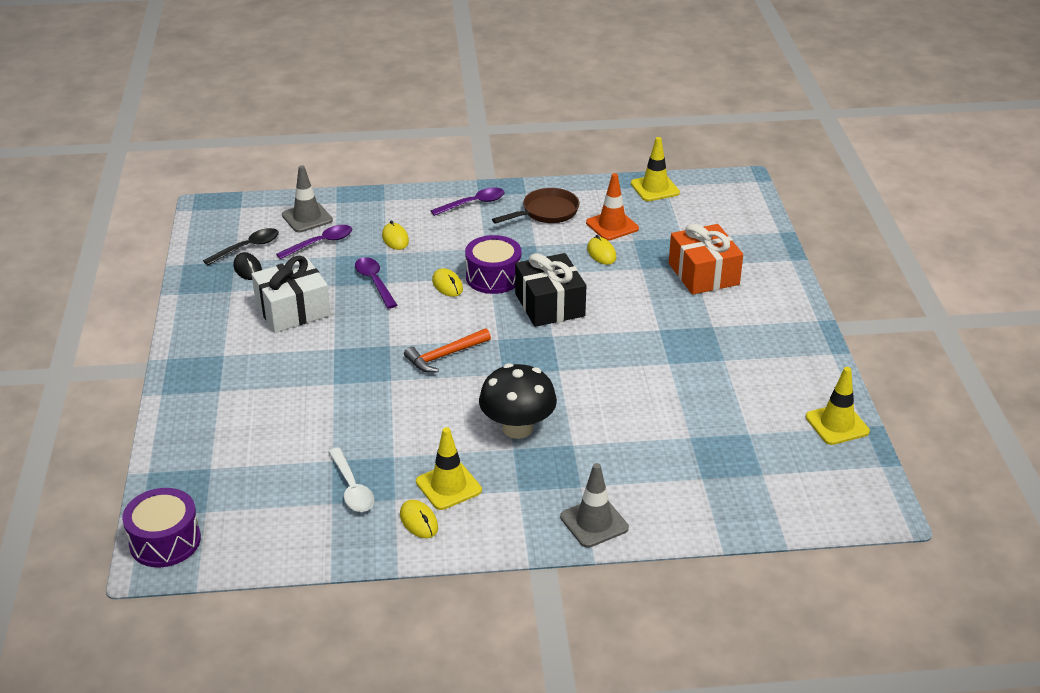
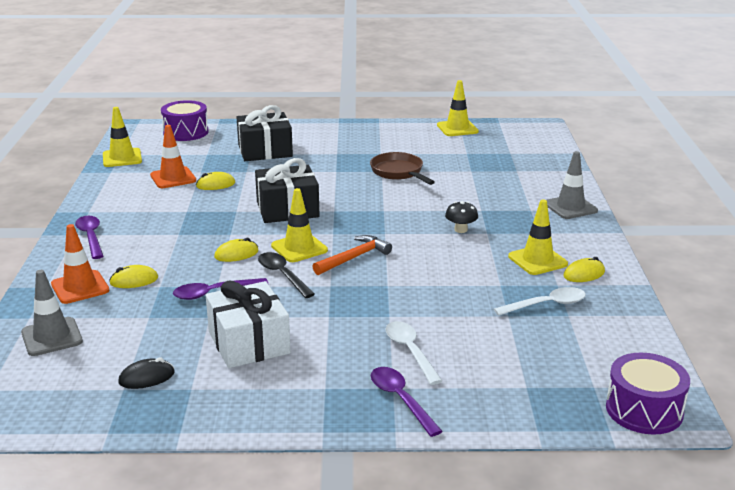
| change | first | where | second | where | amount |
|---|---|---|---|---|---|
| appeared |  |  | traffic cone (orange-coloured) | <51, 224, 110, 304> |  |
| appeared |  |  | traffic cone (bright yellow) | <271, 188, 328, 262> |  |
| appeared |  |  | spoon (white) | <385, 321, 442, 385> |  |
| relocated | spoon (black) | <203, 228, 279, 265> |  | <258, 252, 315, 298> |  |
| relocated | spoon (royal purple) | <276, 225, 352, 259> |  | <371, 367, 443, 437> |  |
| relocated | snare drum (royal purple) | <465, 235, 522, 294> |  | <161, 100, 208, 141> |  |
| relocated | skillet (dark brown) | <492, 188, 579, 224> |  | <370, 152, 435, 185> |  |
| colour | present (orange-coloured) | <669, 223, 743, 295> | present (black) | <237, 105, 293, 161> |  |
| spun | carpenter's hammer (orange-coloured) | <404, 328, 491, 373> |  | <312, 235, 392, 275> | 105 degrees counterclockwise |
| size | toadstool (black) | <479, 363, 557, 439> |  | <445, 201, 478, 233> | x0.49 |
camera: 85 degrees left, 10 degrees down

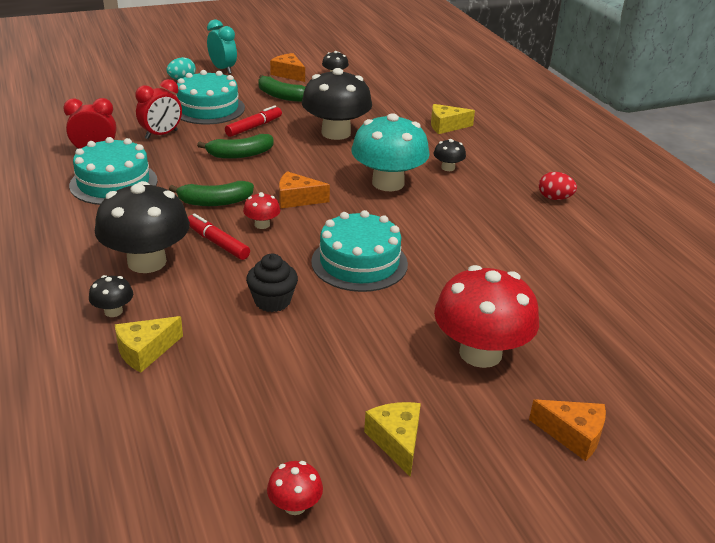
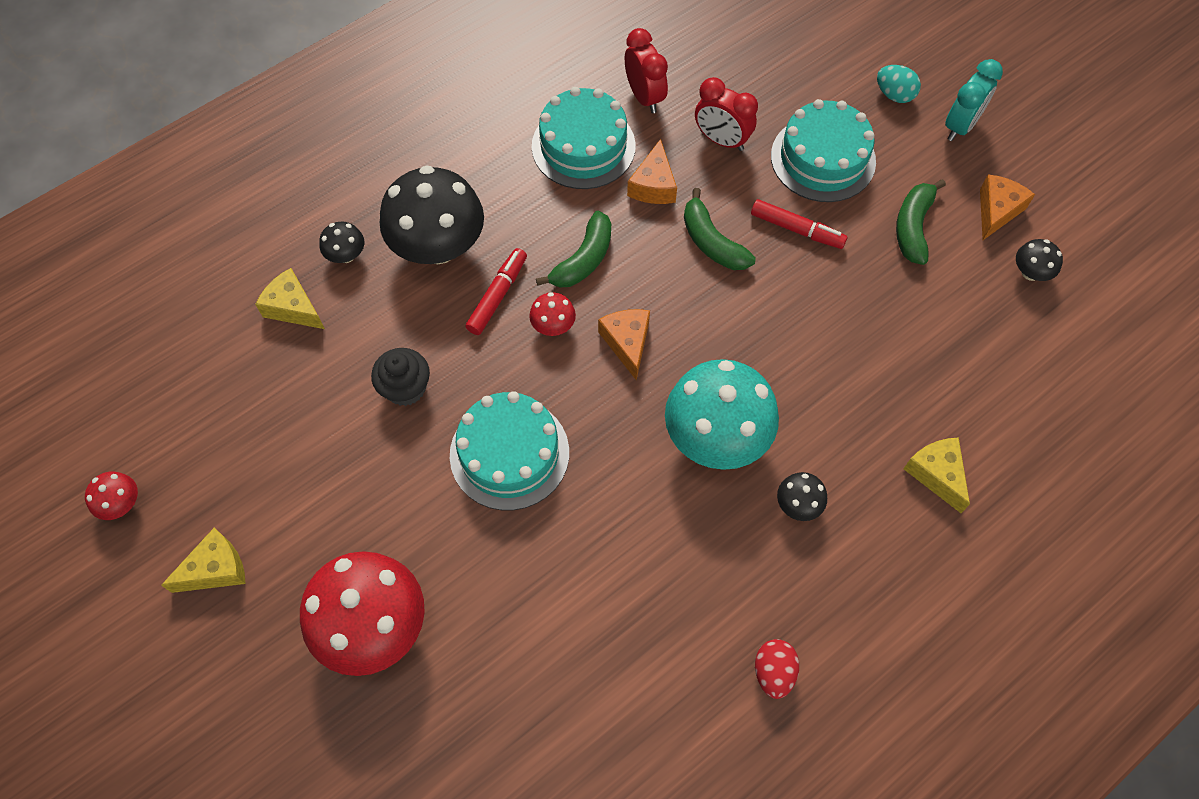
| change | first | where | second | where | amount |
|---|---|---|---|---|---|
| missing | toadstool (black) | <302, 68, 372, 140> |  |  |  |
| relocated | cheese (orange-coloured) | <529, 399, 606, 461> |  | <627, 139, 677, 204> |  |
| spun | banana (green) | <169, 181, 254, 206> |  | <536, 211, 611, 288> | 120 degrees counterclockwise |
camera: 75 degrees right, 30 degrees up

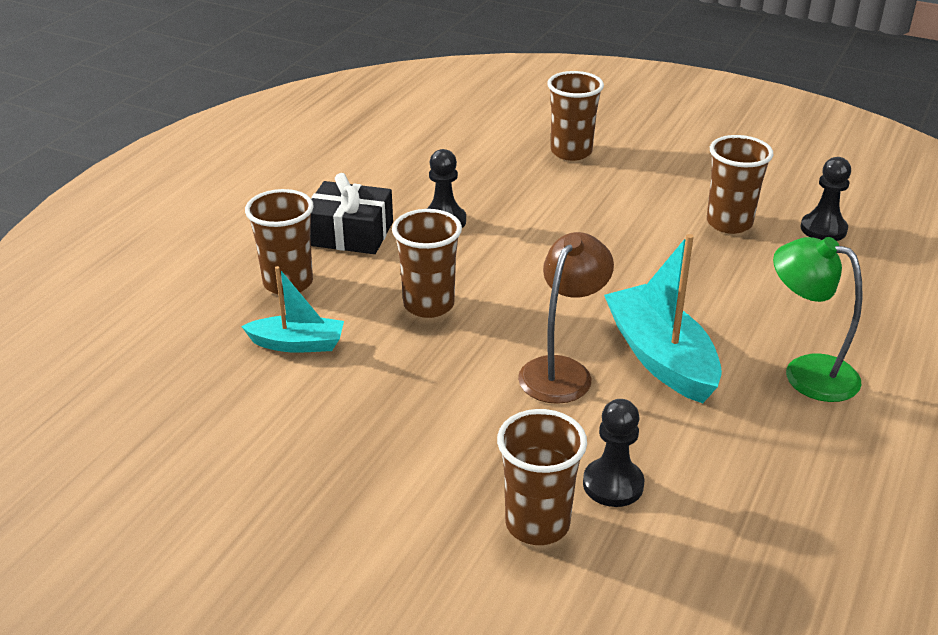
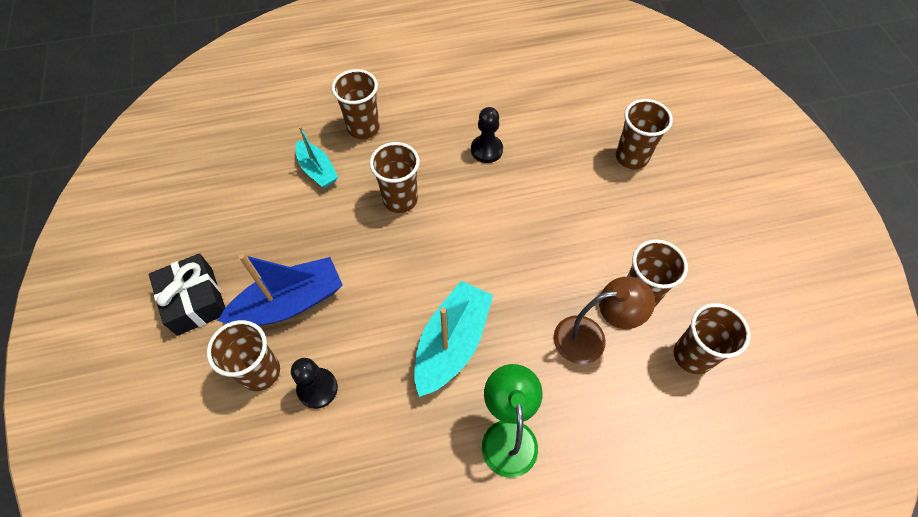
| change | first | where | second | where | amount |
|---|---|---|---|---|---|
| appeared |  |  | boat (blue) | <218, 254, 343, 326> |  |
| relocated | present (black) | <310, 173, 393, 254> |  | <149, 253, 225, 336> |  |
| relocated | reading lamp (dark brown) | <518, 232, 614, 404> |  | <554, 277, 655, 364> |  |
| exchanged | chess pawn (black) | <801, 157, 851, 241> | tumbler (dark brown) | <674, 303, 750, 374> |  |
camera: 50 degrees right, 25 degrees up

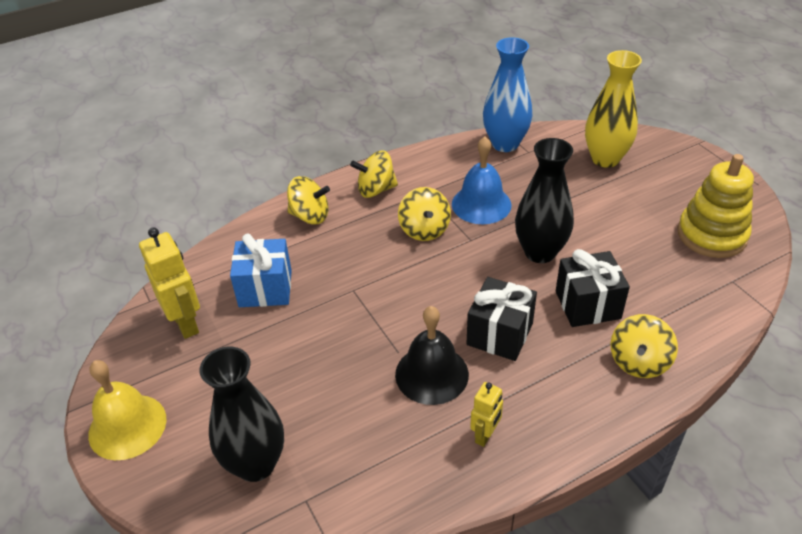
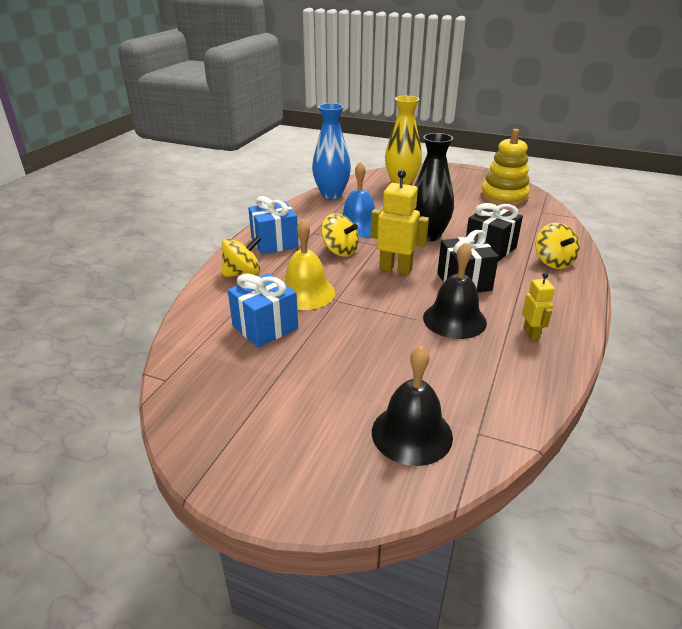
| change | first | where | second | where | amount |
|---|---|---|---|---|---|
| relocated | bell (bright yellow) | <88, 360, 166, 460> |  | <284, 219, 335, 310> |  |
| relocated | robot figure (bright yellow) | <139, 227, 200, 339> |  | <370, 170, 429, 275> |  |
| exchanged | flower vase (black) | <200, 347, 284, 482> | bell (black) | <372, 346, 453, 466> |  |
| exchanged | spinning top (bright yellow) | <350, 150, 398, 198> | present (blue) | <248, 196, 299, 254> |  |
camera: 40 degrees left, 10 degrees down

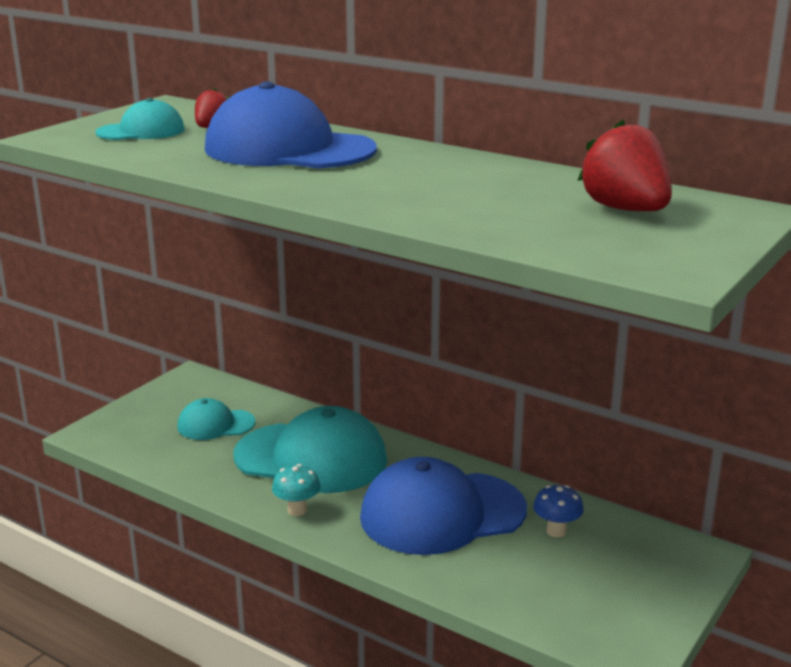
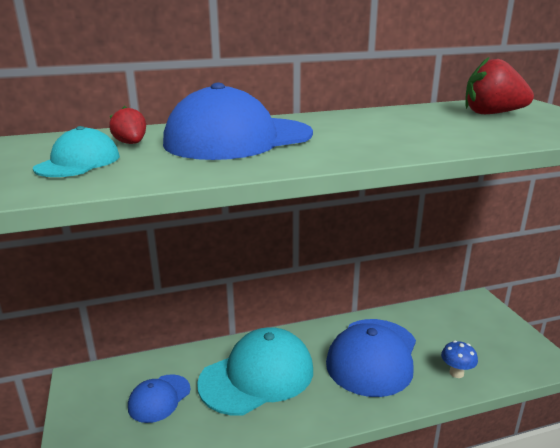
| change | first | where | second | where | amount |
|---|---|---|---|---|---|
| missing | toadstool (aqua) | <272, 464, 321, 516> |  |  |  |
| relocated | toadstool (blue) | <533, 485, 584, 537> |  | <441, 341, 478, 378> |  |
| colour | baseball cap (aqua) | <177, 398, 256, 440> | baseball cap (blue) | <128, 374, 190, 423> |  |
camera: 50 degrees left, 0 degrees up

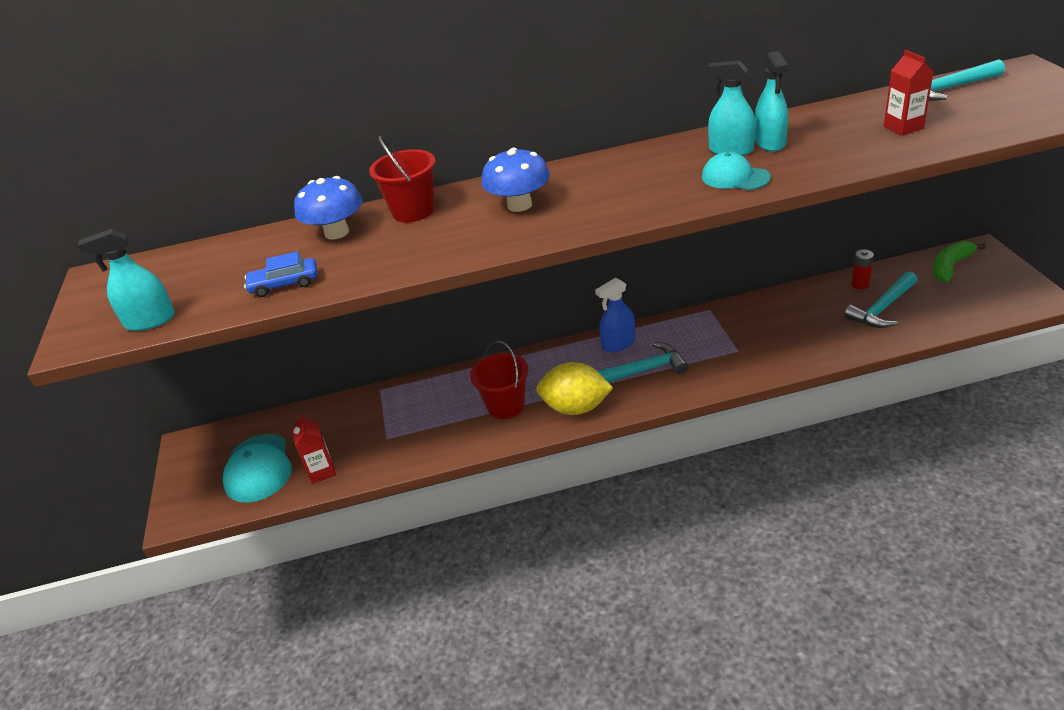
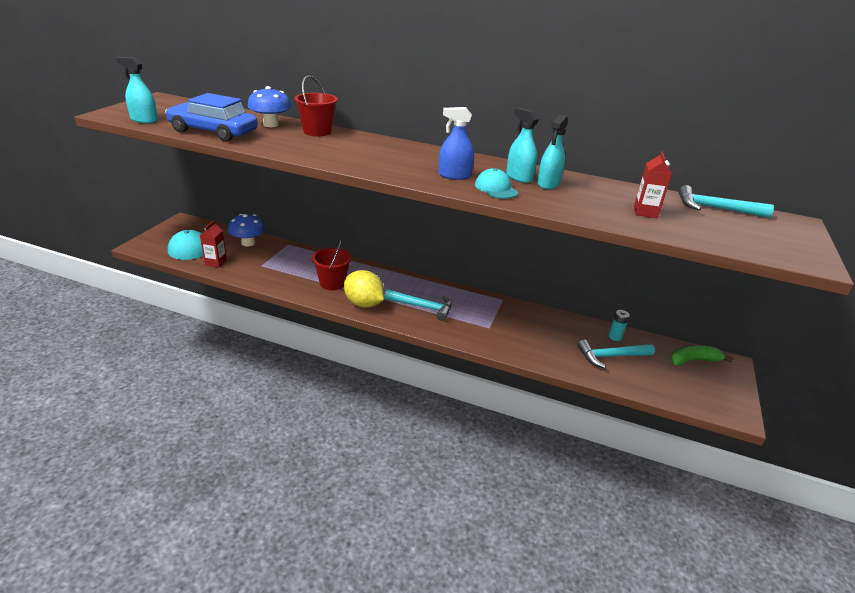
| change | first | where | second | where | amount |
|---|---|---|---|---|---|
| relocated | toadstool (blue) | <482, 148, 550, 212> |  | <228, 214, 265, 247> |  |
| relocated | spray cleaner (blue) | <595, 278, 635, 352> |  | <439, 107, 474, 180> |  |
| colour | battery (scarlet) | <851, 249, 874, 290> | battery (aqua) | <609, 310, 630, 341> |  |
| size | car (blue) | <244, 251, 317, 297> |  | <165, 93, 258, 142> | x2.04 |
camera: 25 degrees right, 5 degrees down

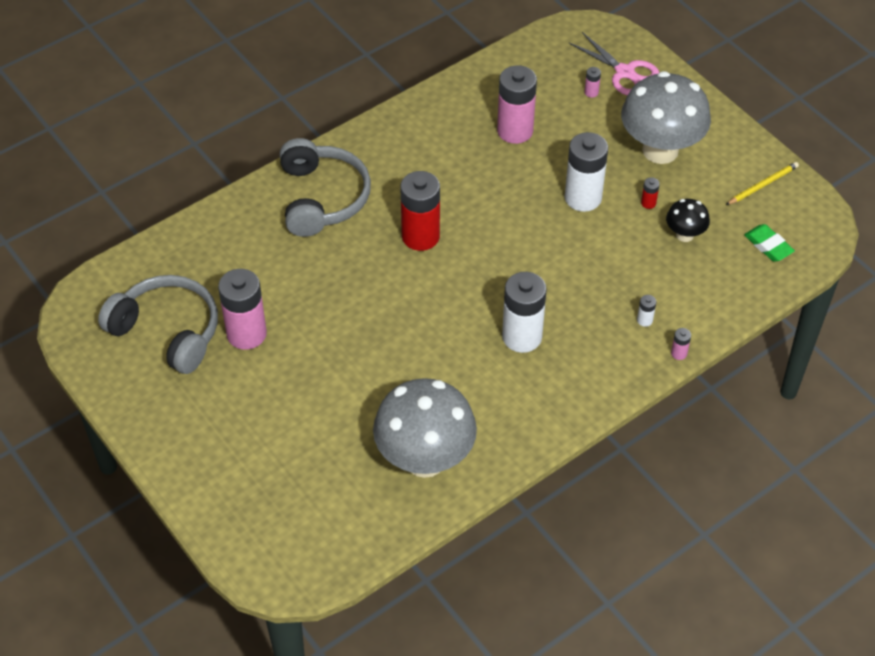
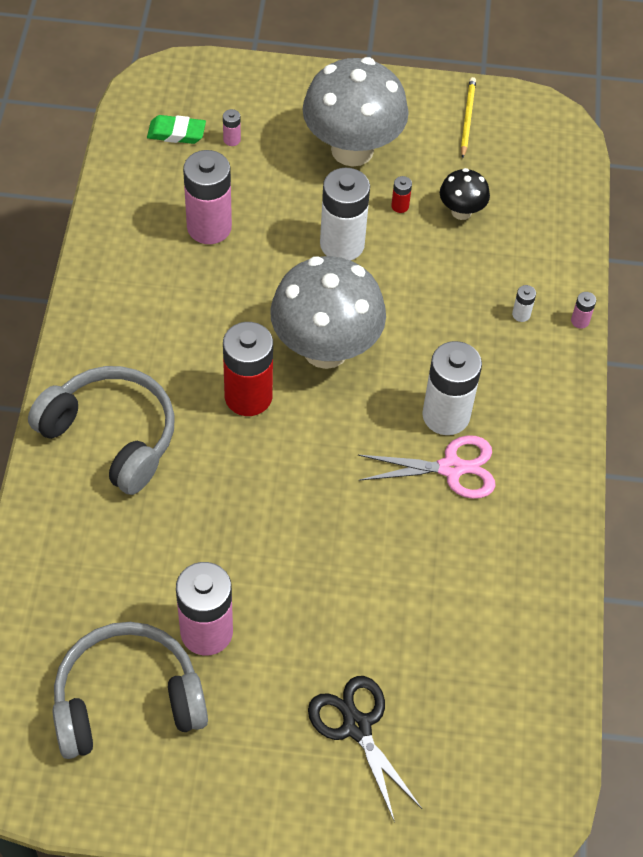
| change | first | where | second | where | amount |
|---|---|---|---|---|---|
| appeared |  |  | pair of scissors (black) | <308, 676, 422, 822> |  |
| relocated | toadstool (ash-grey) | <373, 378, 477, 478> |  | <270, 256, 386, 369> |  |
| relocated | pair of scissors (pink) | <569, 32, 659, 96> |  | <358, 435, 496, 499> |  |
| relocated | gum eraser (green) | <744, 224, 795, 262> |  | <147, 115, 206, 144> |  |
camera: 50 degrees left, 5 degrees up

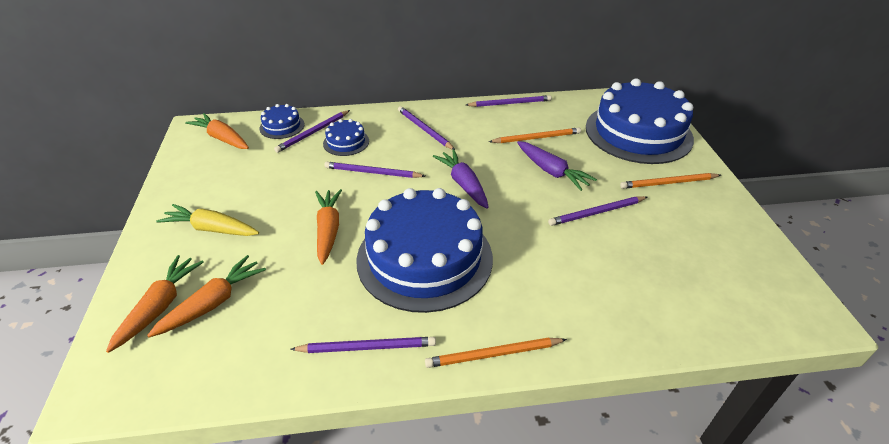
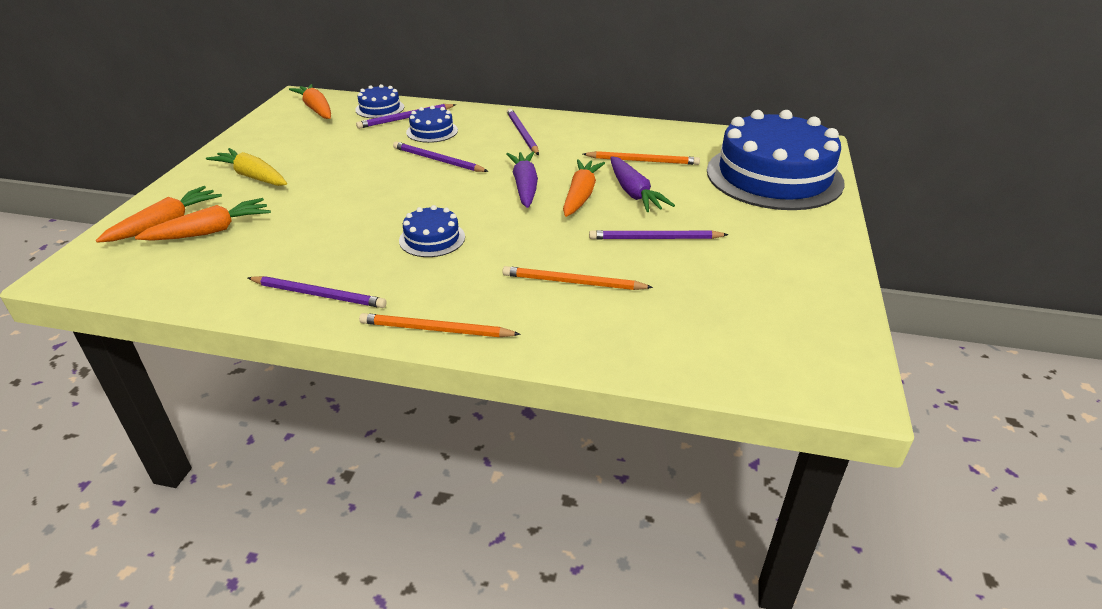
| change | first | where | second | where | amount |
|---|---|---|---|---|---|
| missing | pencil (royal purple) | <466, 95, 552, 107> |  |  |  |
| relocated | toy carrot (orange-coloured) | <315, 189, 342, 265> |  | <563, 159, 605, 217> |  |
| relocated | pencil (orange-coloured) | <620, 173, 721, 189> |  | <503, 266, 653, 290> |  |
| size | cake (blue) | <356, 188, 493, 313> |  | <399, 205, 465, 257> | x0.43 |
camera: 20 degrees right, 5 degrees down

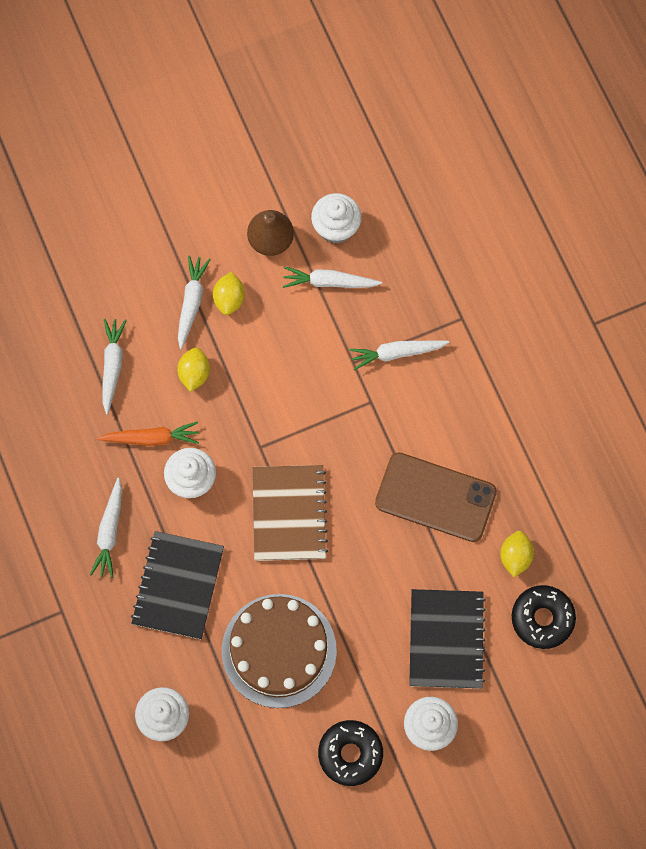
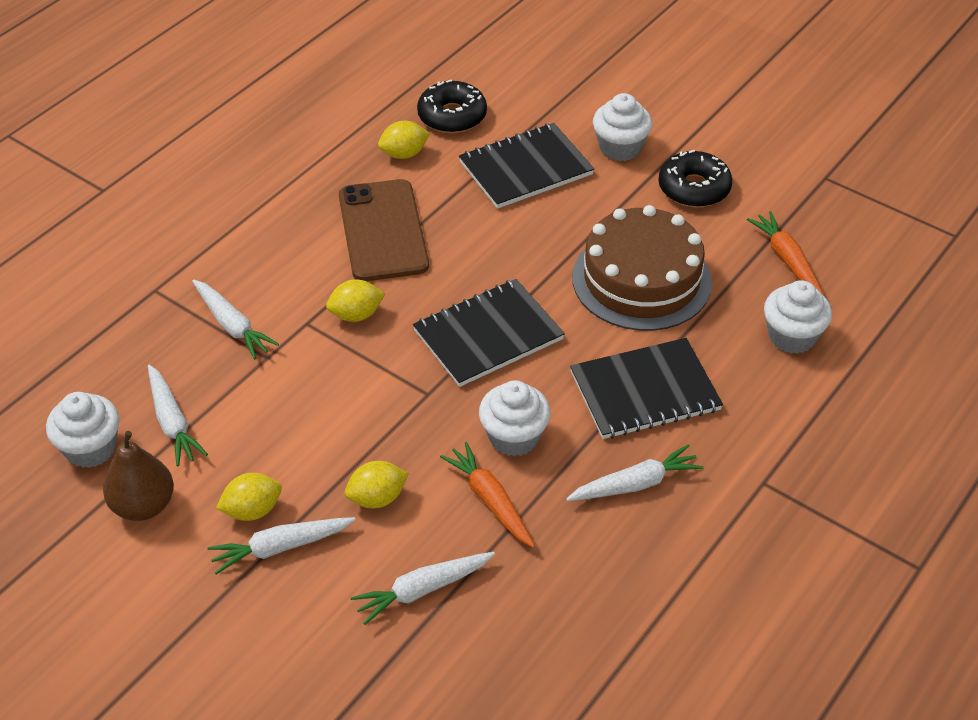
| change | first | where | second | where | amount |
|---|---|---|---|---|---|
| appeared |  |  | toy lemon (bright yellow) | <326, 280, 385, 322> |  |
| appeared |  |  | toy carrot (orange-coloured) | <747, 211, 824, 296> |  |
| colour | notebook (dark brown) | <252, 465, 328, 561> | notebook (black) | <413, 279, 565, 387> |  |
camera: 120 degrees left, 25 degrees down

